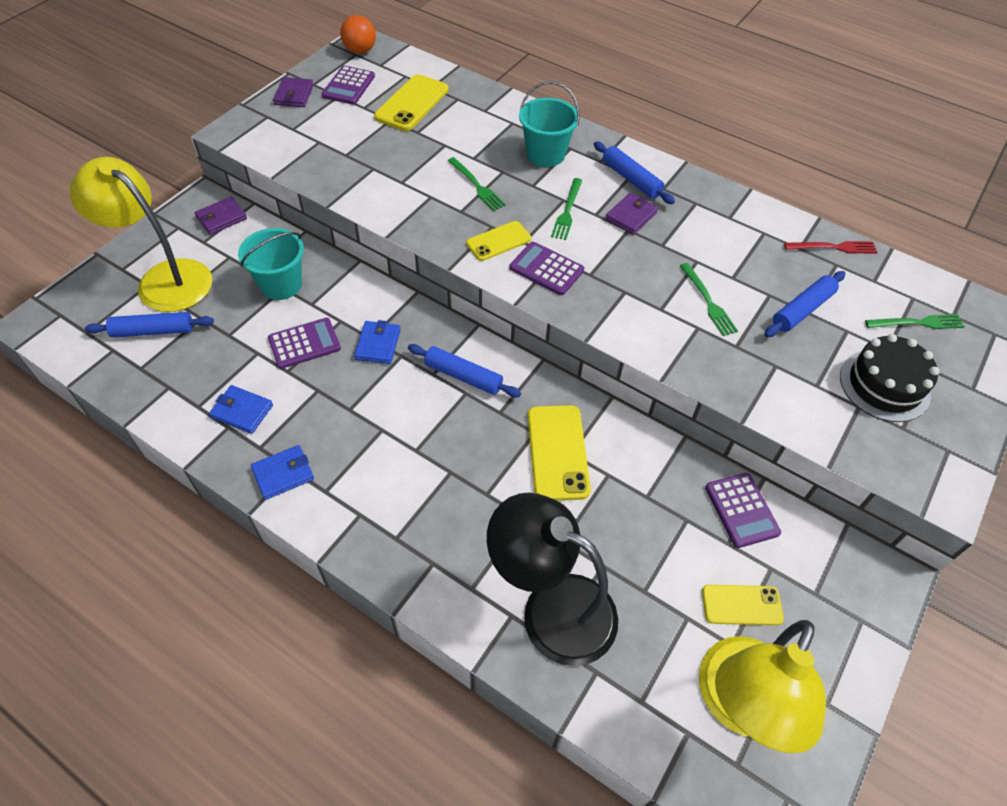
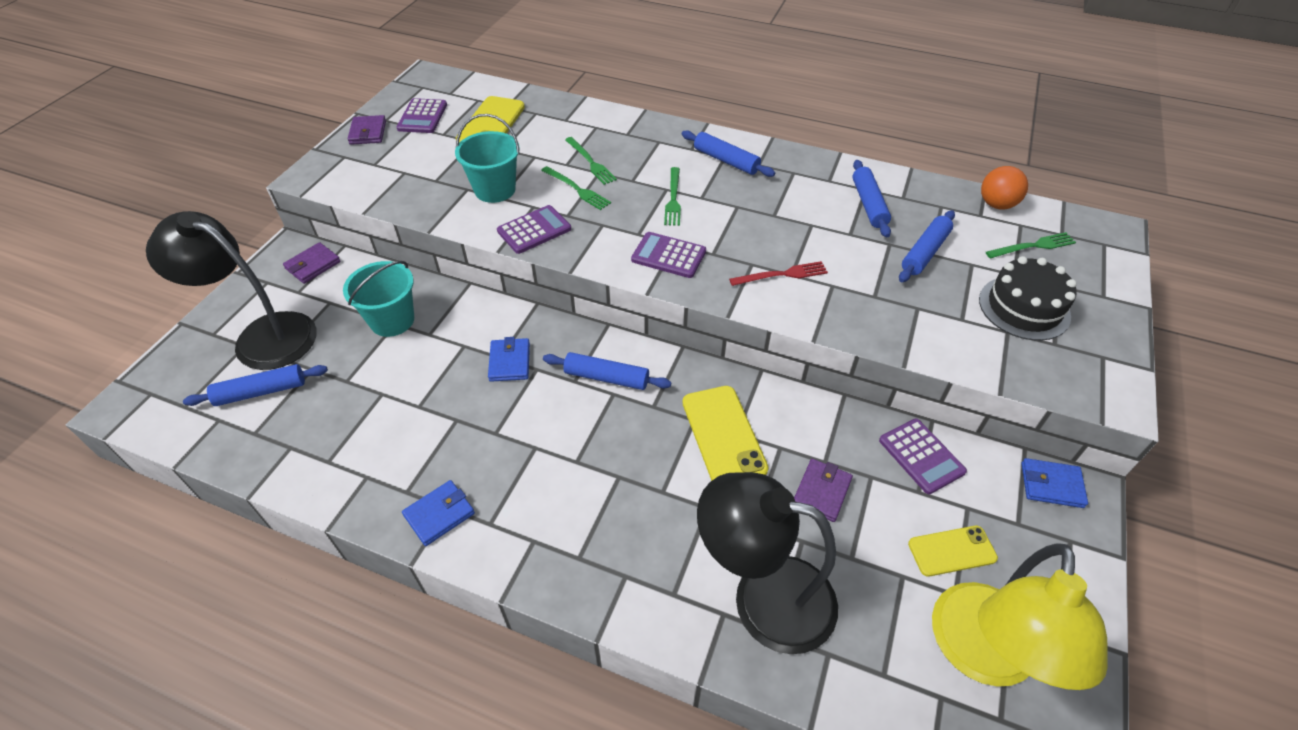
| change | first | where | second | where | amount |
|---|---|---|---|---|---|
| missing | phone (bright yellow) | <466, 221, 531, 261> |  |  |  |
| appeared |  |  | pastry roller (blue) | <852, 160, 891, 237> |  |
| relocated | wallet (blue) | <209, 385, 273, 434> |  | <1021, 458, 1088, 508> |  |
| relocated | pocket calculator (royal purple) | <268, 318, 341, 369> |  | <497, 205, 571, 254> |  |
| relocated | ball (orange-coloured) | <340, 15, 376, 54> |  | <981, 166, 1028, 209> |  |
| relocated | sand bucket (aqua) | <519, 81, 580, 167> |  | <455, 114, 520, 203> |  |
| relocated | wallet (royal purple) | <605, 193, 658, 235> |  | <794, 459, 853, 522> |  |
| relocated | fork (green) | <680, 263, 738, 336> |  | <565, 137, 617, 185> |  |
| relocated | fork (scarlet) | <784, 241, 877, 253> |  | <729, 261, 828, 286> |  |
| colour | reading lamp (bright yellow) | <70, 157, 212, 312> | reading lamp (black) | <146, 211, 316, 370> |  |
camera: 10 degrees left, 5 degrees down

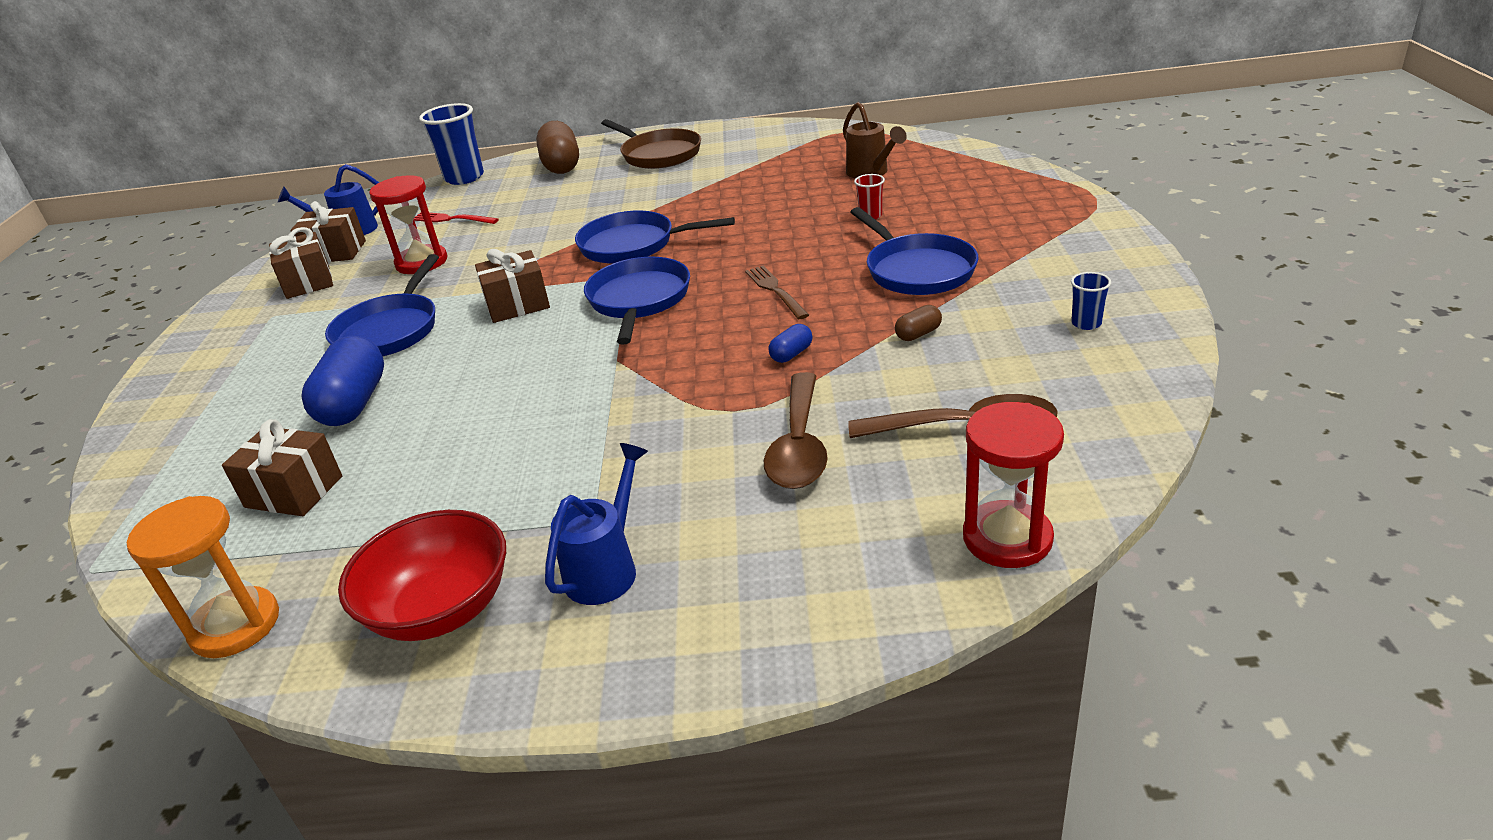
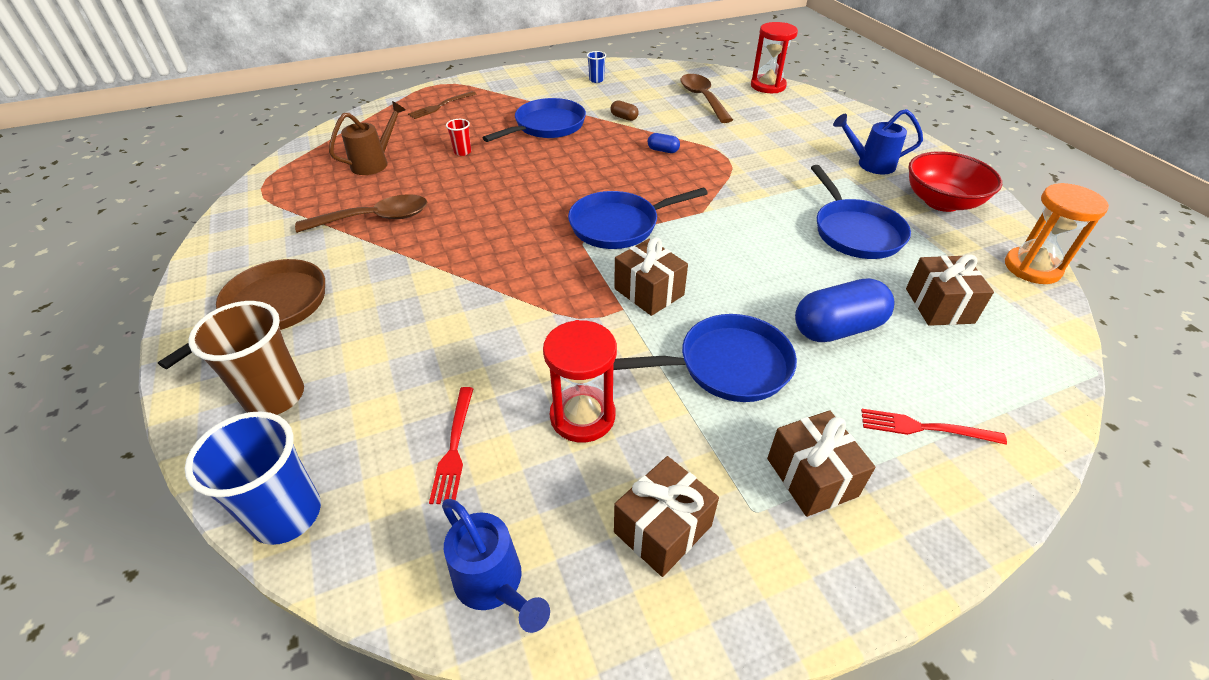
| change | first | where | second | where | amount |
|---|---|---|---|---|---|
| appeared |  |  | fork (scarlet) | <861, 409, 1007, 445> |  |
| relocated | present (dark brown) | <291, 201, 366, 262> |  | <767, 410, 876, 517> |  |
| relocated | skillet (blue) | <575, 211, 735, 264> |  | <811, 165, 911, 259> |  |
| relocated | fork (dark brown) | <745, 266, 809, 319> |  | <408, 91, 476, 119> |  |
| relocated | spoon (dark brown) | <764, 372, 828, 489> |  | <295, 194, 427, 233> |  |
| exchanged | pill (dark brown) | <536, 121, 579, 174> | tumbler (dark brown) | <188, 301, 304, 415> |  |
camera: 115 degrees left, 10 degrees up

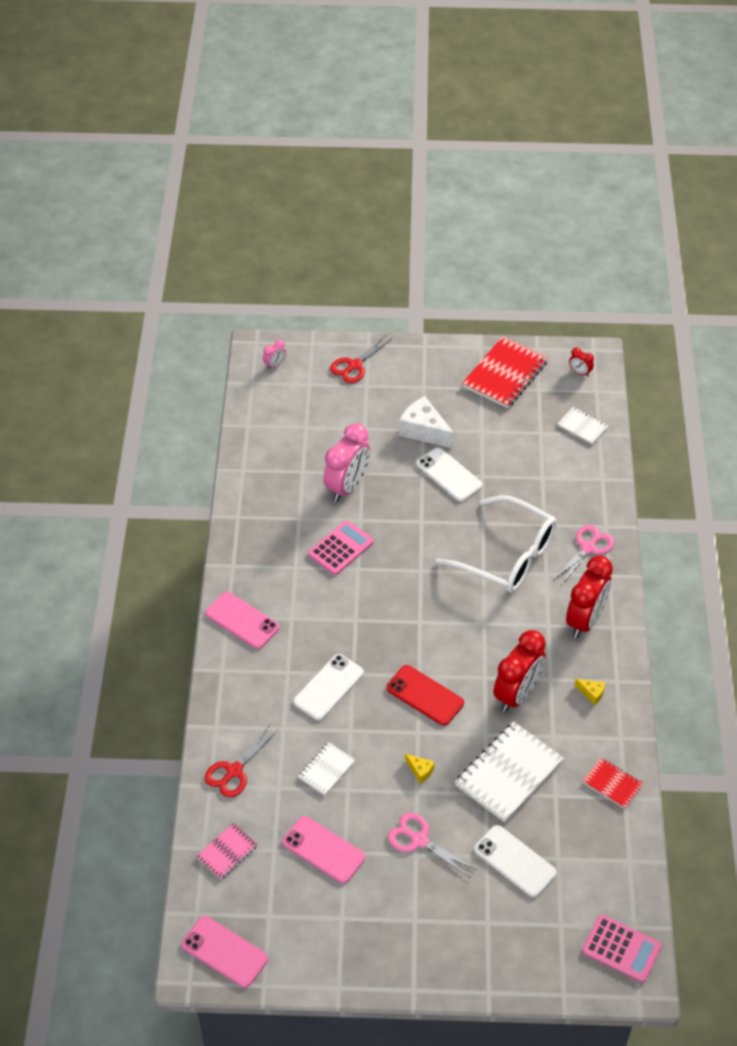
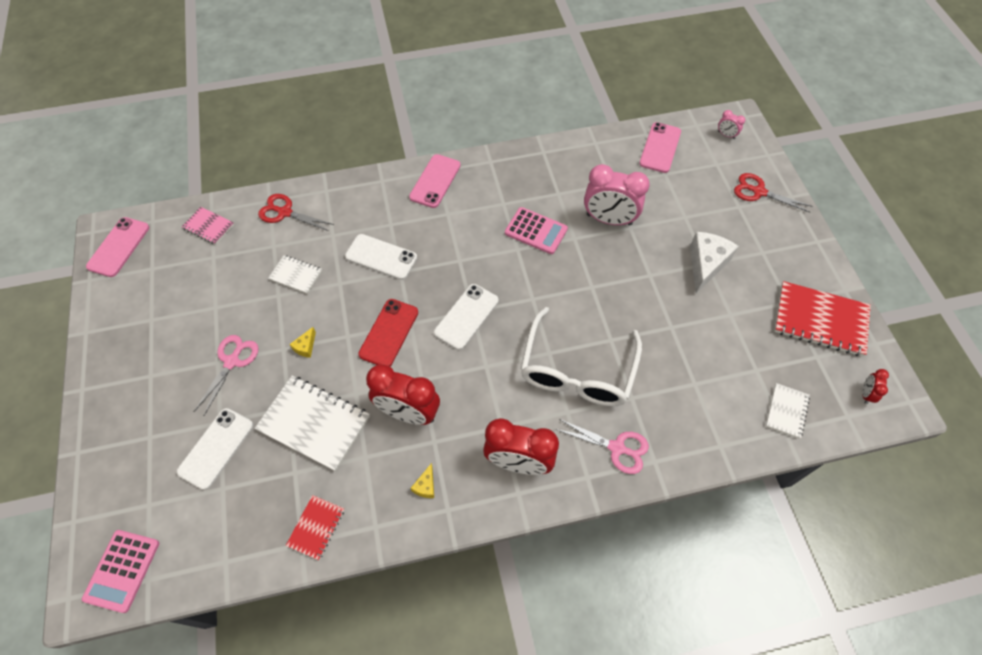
| change | first | where | second | where | amount |
|---|---|---|---|---|---|
| relocated | phone (pink) | <282, 816, 365, 884> |  | <639, 122, 681, 173> |  |
| relocated | phone (white) | <416, 448, 483, 502> |  | <434, 284, 499, 350> |  |
camera: 75 degrees right, 10 degrees up

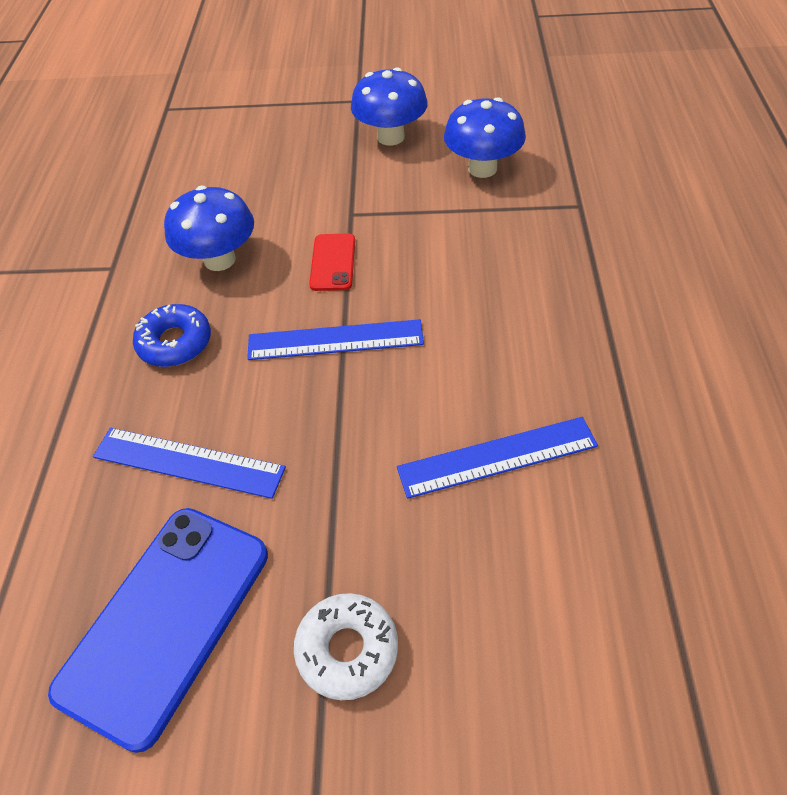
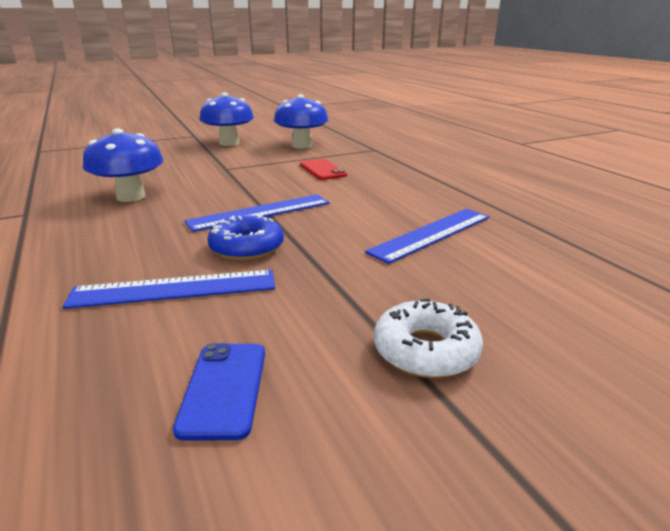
| change | first | where | second | where | amount |
|---|---|---|---|---|---|
| relocated | glazed donut (blue) | <133, 304, 211, 367> |  | <207, 215, 284, 260> |  |
| relocated | phone (scarlet) | <309, 233, 355, 291> |  | <300, 159, 347, 180> |  |
| size | phone (blue) | <48, 508, 268, 753> |  | <173, 343, 265, 441> | x0.49 |
camera: 30 degrees left, 25 degrees down

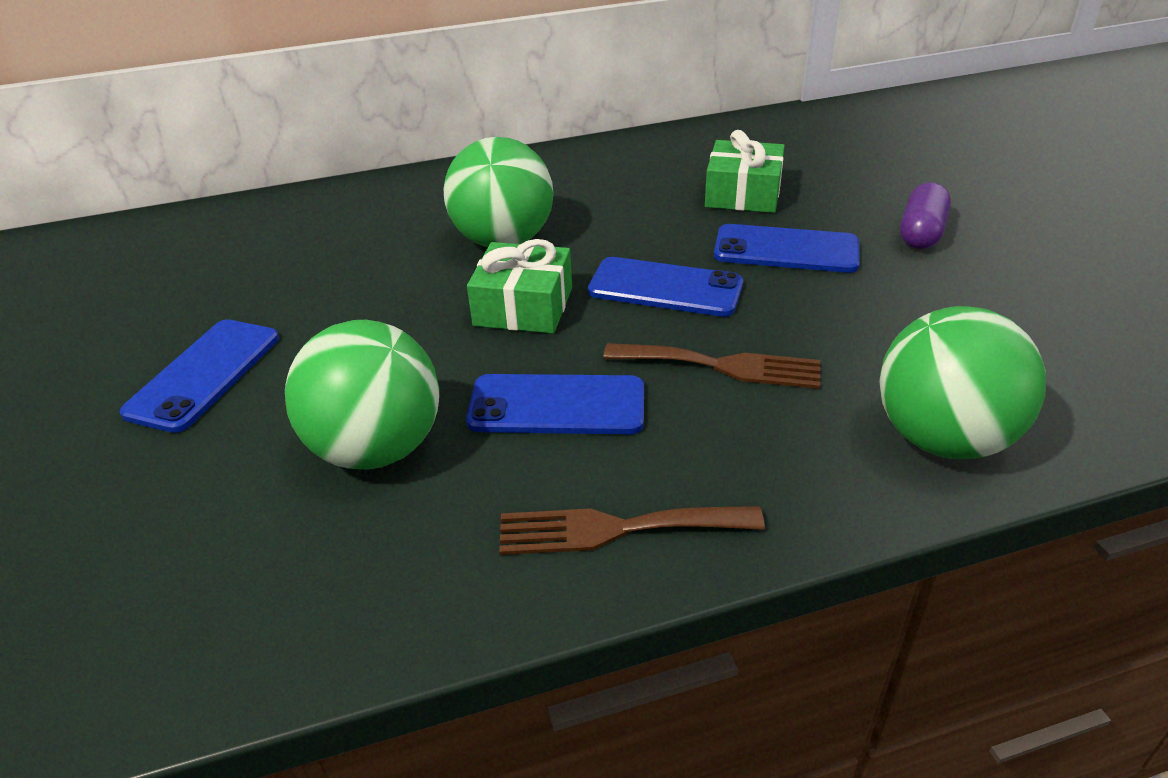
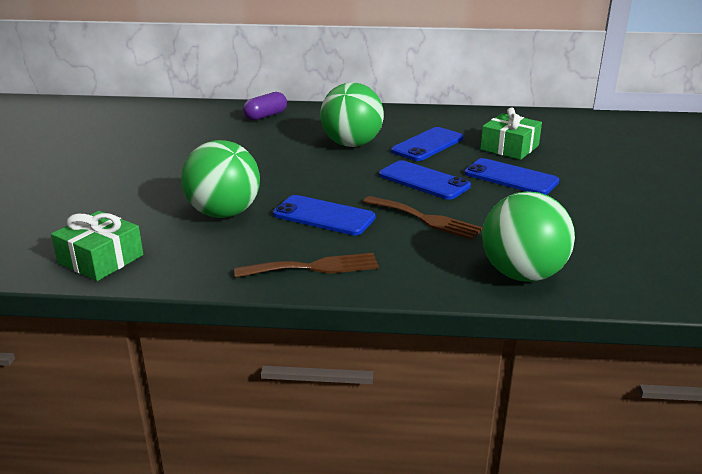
| change | first | where | second | where | amount |
|---|---|---|---|---|---|
| relocated | phone (blue) | <120, 319, 279, 433> |  | <391, 127, 464, 161> |  |
| relocated | present (green) | <467, 239, 572, 333> |  | <51, 211, 143, 281> |  |
| relocated | pill (royal purple) | <900, 182, 951, 249> |  | <243, 92, 287, 120> |  |
| spun | fork (dark brown) | <499, 506, 765, 555> |  | <234, 253, 379, 278> | 150 degrees clockwise |
camera: 20 degrees right, 10 degrees down

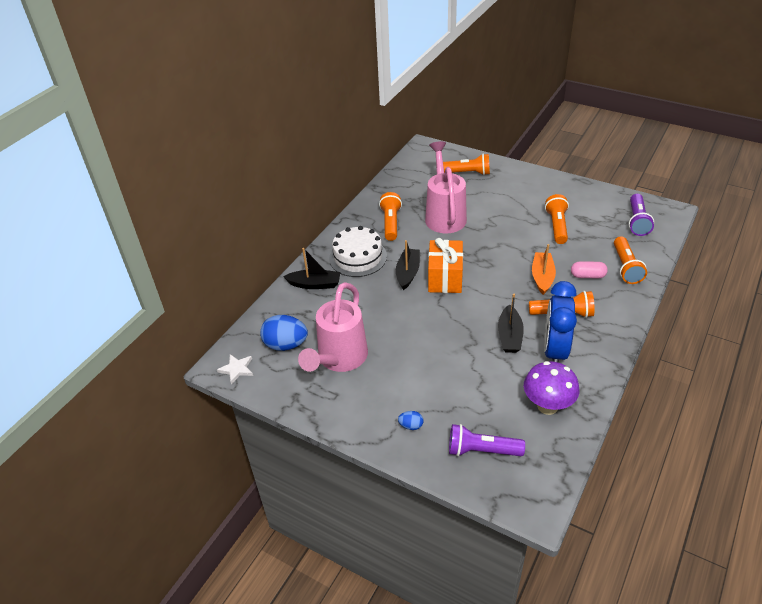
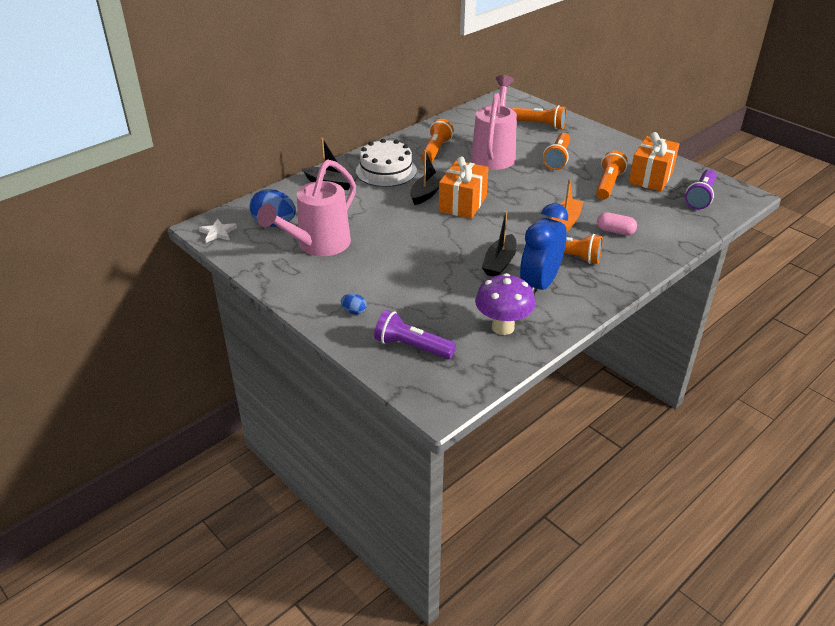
| change | first | where | second | where | amount |
|---|---|---|---|---|---|
| appeared |  |  | present (orange-coloured) | <629, 132, 679, 191> |  |
| relocated | pocket torch (orange-coloured) | <614, 236, 647, 284> |  | <543, 133, 570, 170> |  |
camera: 15 degrees right, 5 degrees down

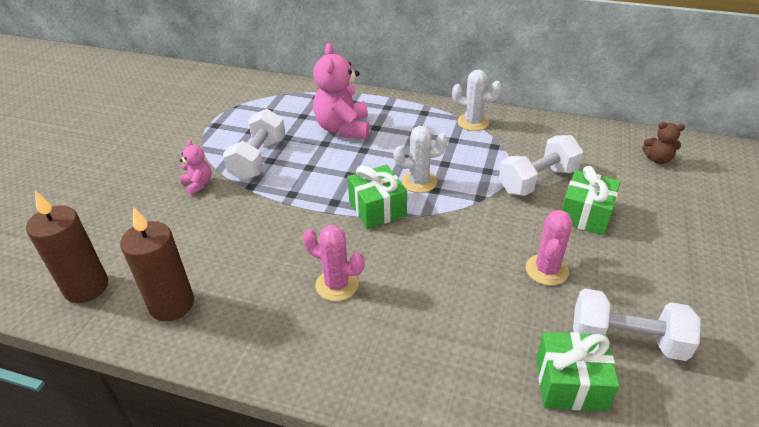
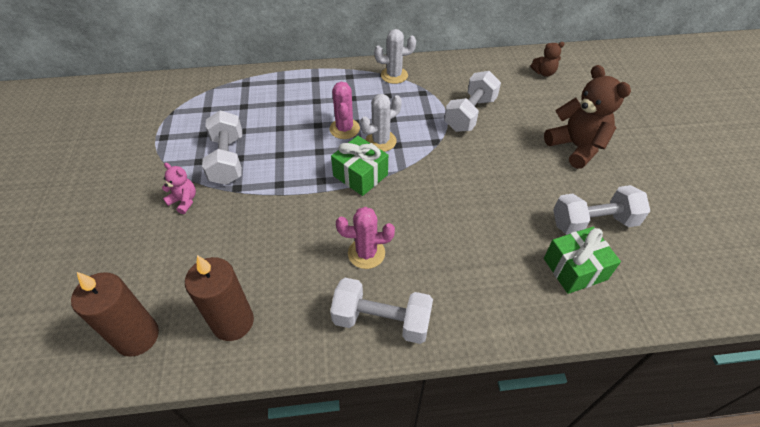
| change | first | where | second | where | amount |
|---|---|---|---|---|---|
| missing | teddy bear (pink) | <313, 43, 369, 139> |  |  |  |
| missing | present (green) | <562, 166, 621, 235> |  |  |  |
| appeared |  |  | free weight (white) | <330, 278, 433, 344> |  |
| appeared |  |  | teddy bear (dark brown) | <544, 65, 631, 169> |  |
| relocated | prickly plant (pink) | <526, 210, 573, 286> |  | <330, 82, 360, 139> |  |
camera: 25 degrees left, 10 degrees up

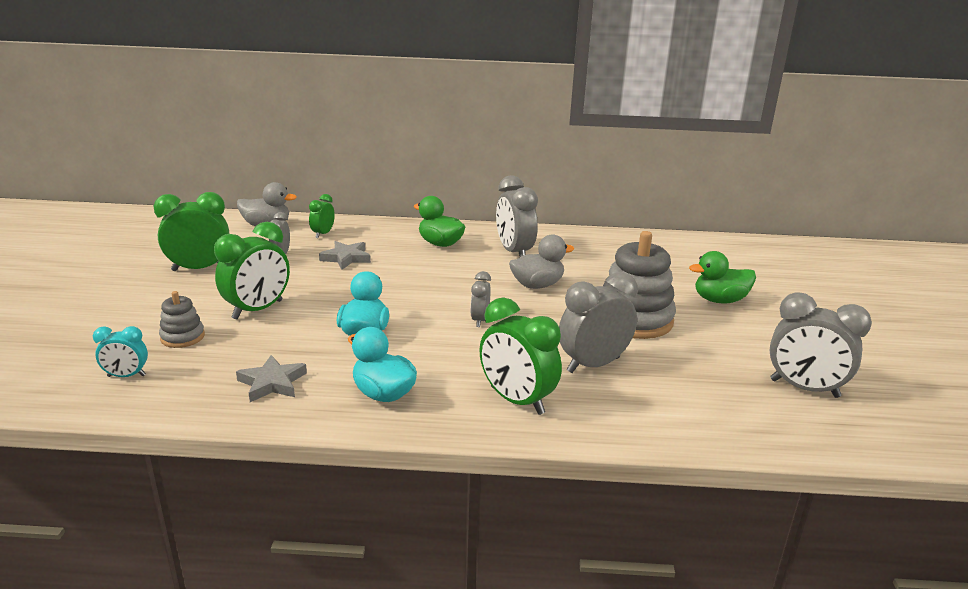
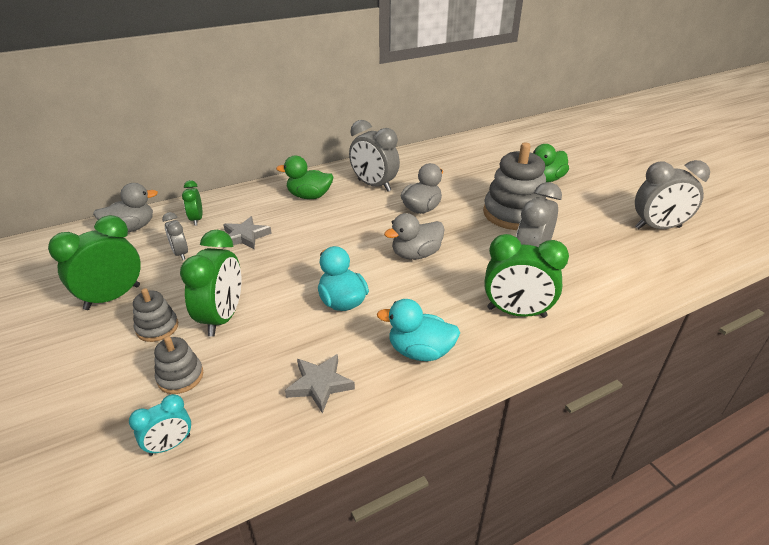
| change | first | where | second | where | amount |
|---|---|---|---|---|---|
| appeared |  |  | ring stacker (ash-grey) | <133, 288, 178, 342> |  |
| exchanged | alarm clock (ash-grey) | <471, 271, 491, 327> | rubber duck (ash-grey) | <384, 213, 445, 260> |  |
camera: 30 degrees left, 10 degrees up

